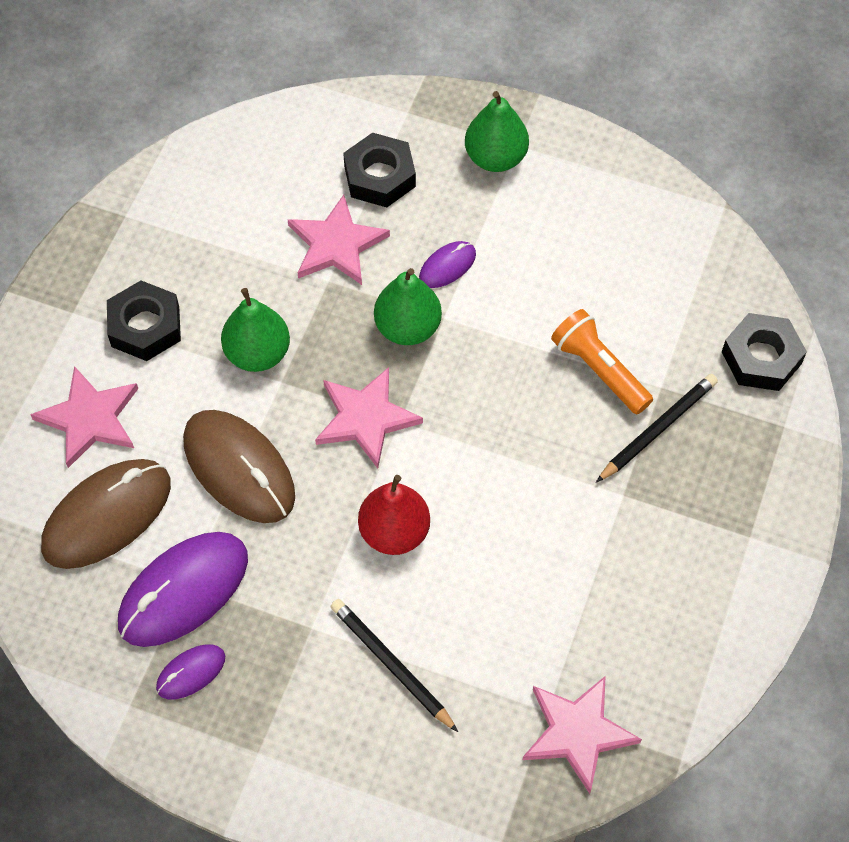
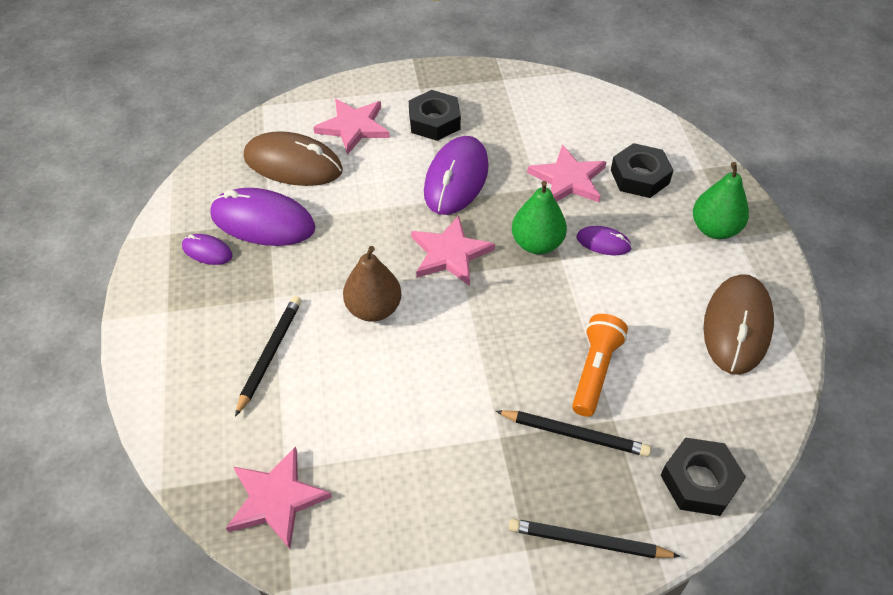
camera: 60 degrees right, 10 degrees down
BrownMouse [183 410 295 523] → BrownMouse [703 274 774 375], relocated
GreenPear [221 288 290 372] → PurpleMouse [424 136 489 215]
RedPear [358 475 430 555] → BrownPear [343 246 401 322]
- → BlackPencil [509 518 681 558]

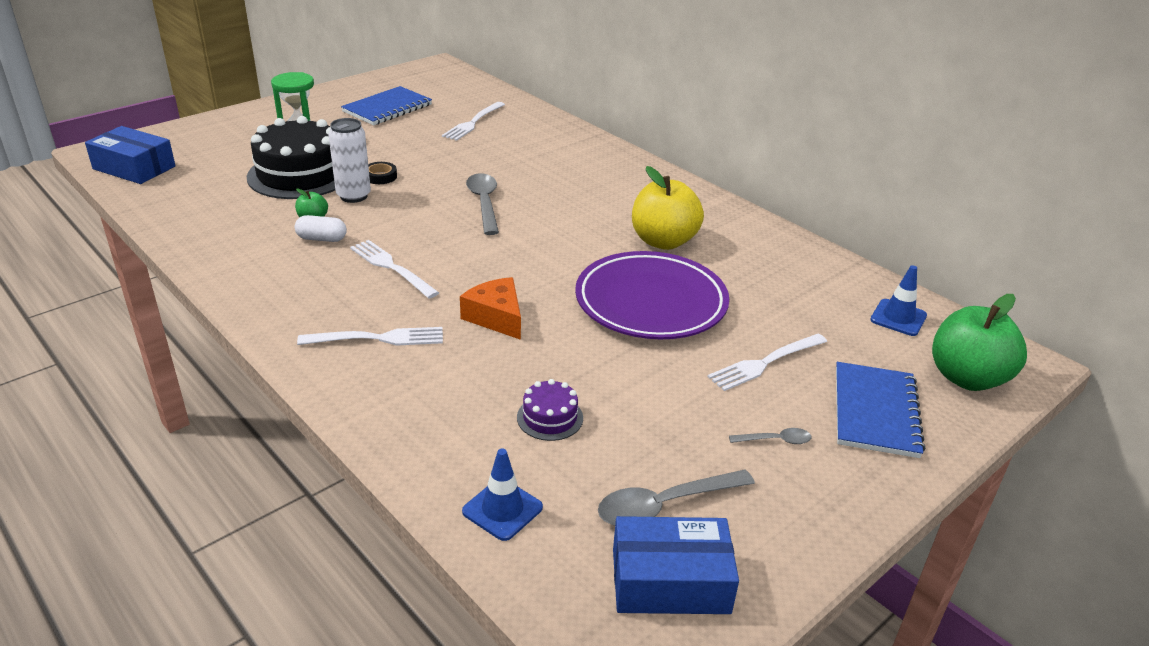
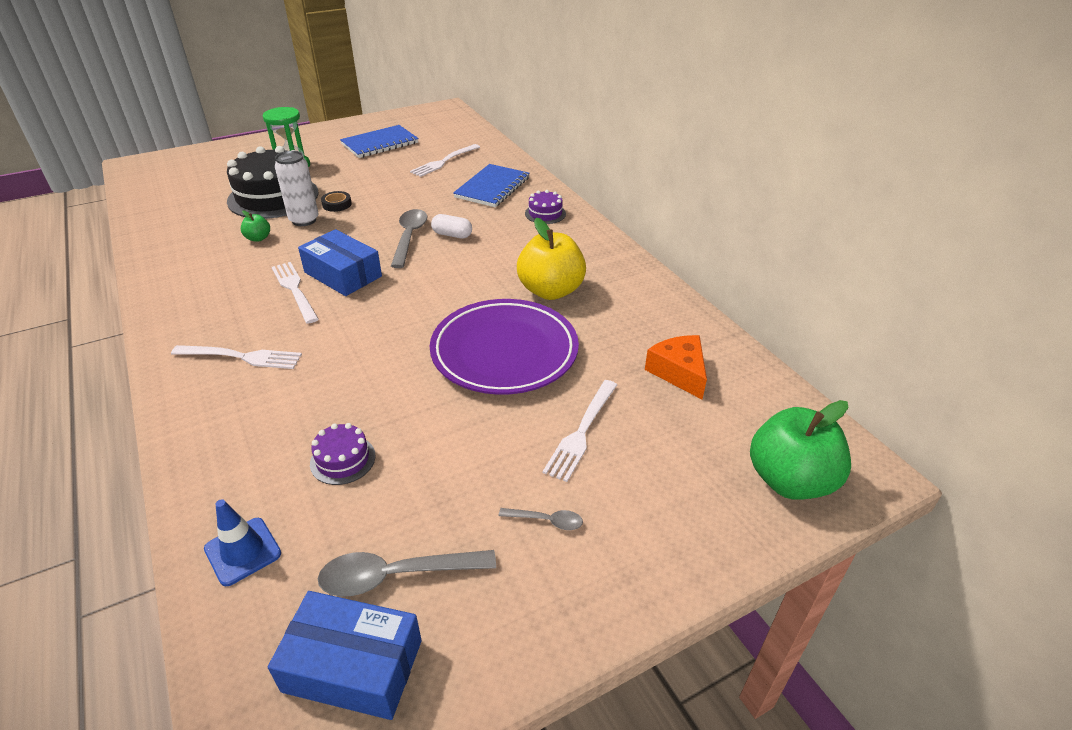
camera: 15 degrees right, 5 degrees up
BlueBox [85 126 176 184] → BlueBox [298 229 382 296], relocated
WhiteCapsule [295 215 347 242] → WhiteCapsule [431 214 472 238], relocated
OrangeCheese [460 277 521 340] → OrangeCheese [645 335 707 399], relocated
WhiteFork [708 334 827 391] → WhiteFork [543 380 617 482], 45 degrees counterclockwise
BlueNotebook [836 362 925 458] → BlueNotebook [453 164 530 207], relocated
BlueTrafficCone [870 265 927 336] → -
- → PurpleCake [525 190 566 224]

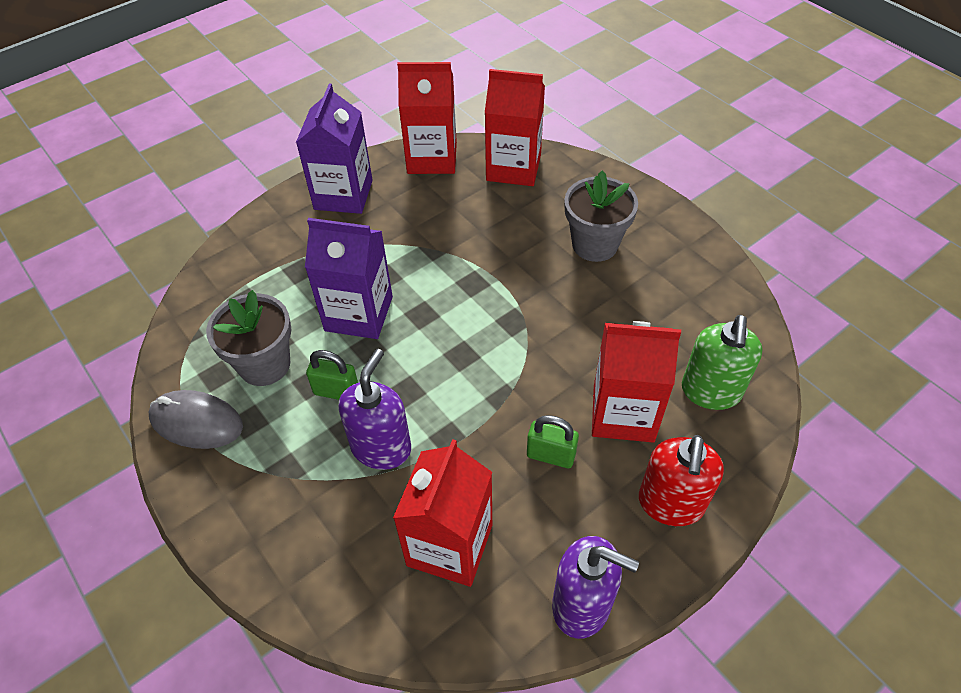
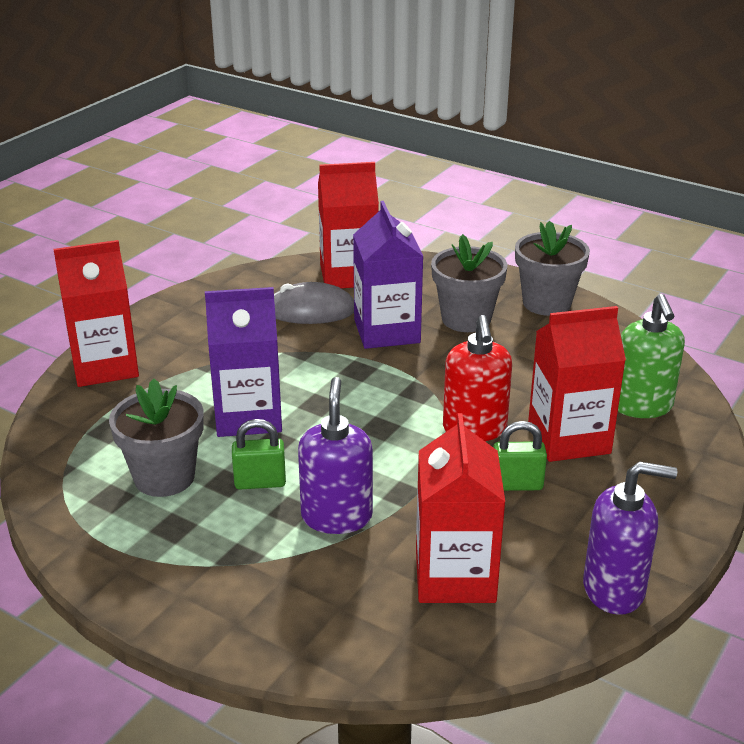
camera: 20 degrees left, 20 degrees down
GreyMouse [148 390 243 449] → GreyMouse [274 282 354 324], relocated
PurpleCarton [296 84 373 214] → PurpleCarton [353 201 424 349], relocated
RedCarton [397 62 457 174] → RedCarton [54 240 139 387], relocated
RedSoapDispenser [639 435 724 526] → RedSoapDispenser [443 315 512 441], relocated
- → GreyFlowerPot [515 221 590 316]

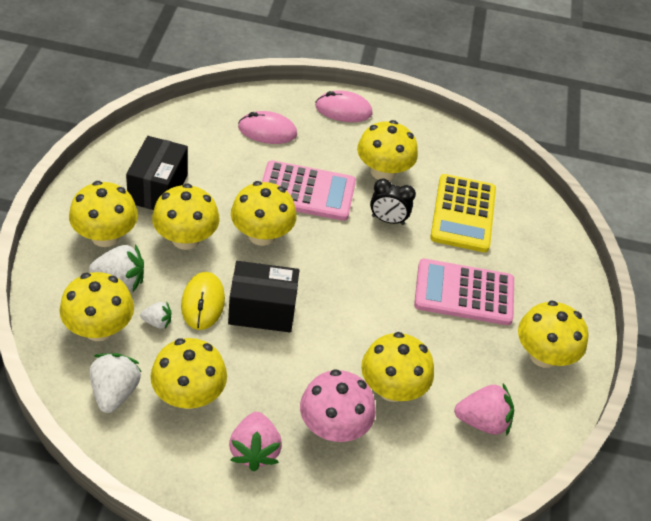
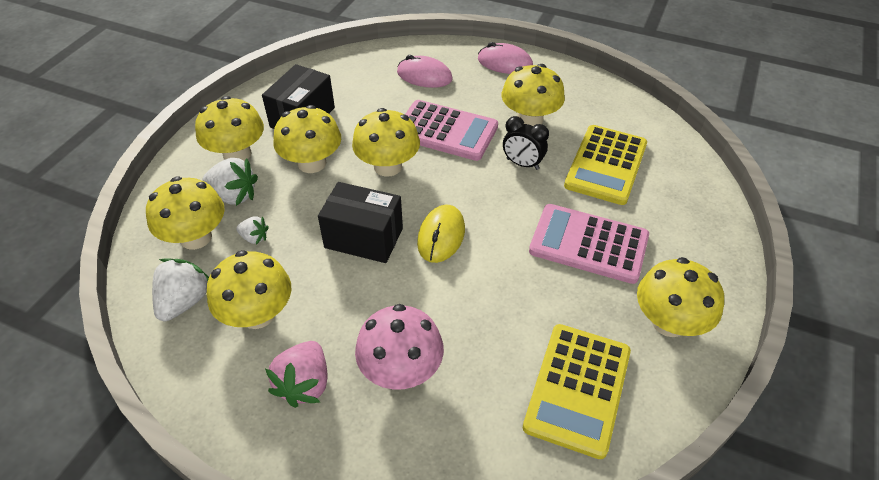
camera: 20 degrees right, 0 degrees up
YellowMouse [181 272 225 330] → YellowMouse [417 205 465 263], relocated
YellowMushroom [361 332 434 402] → -
PinkStrawberry [454 383 514 436] → YellowCalculator [523 324 631 459]

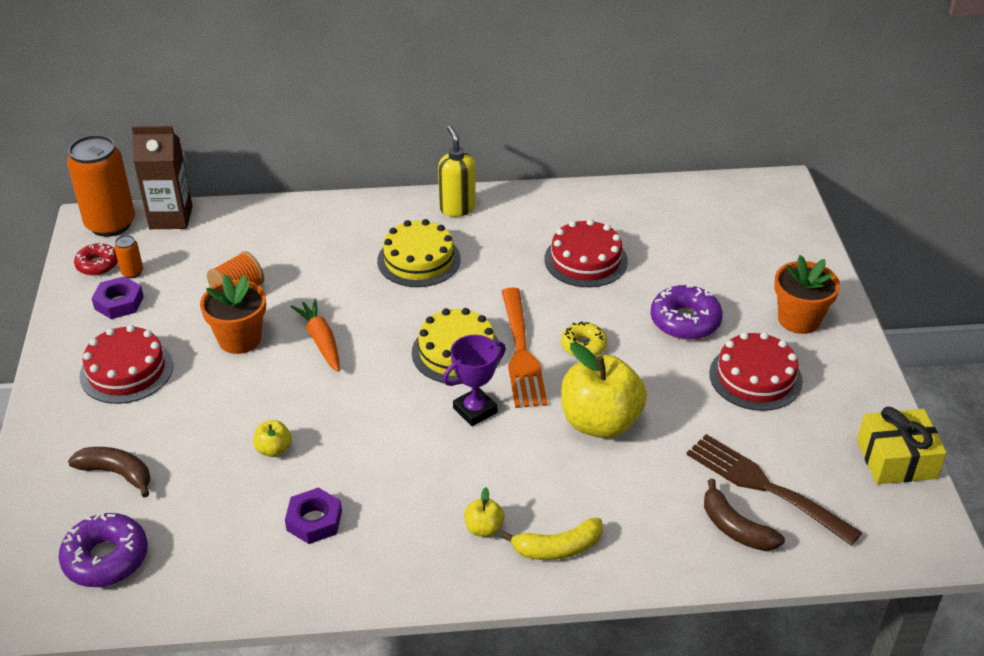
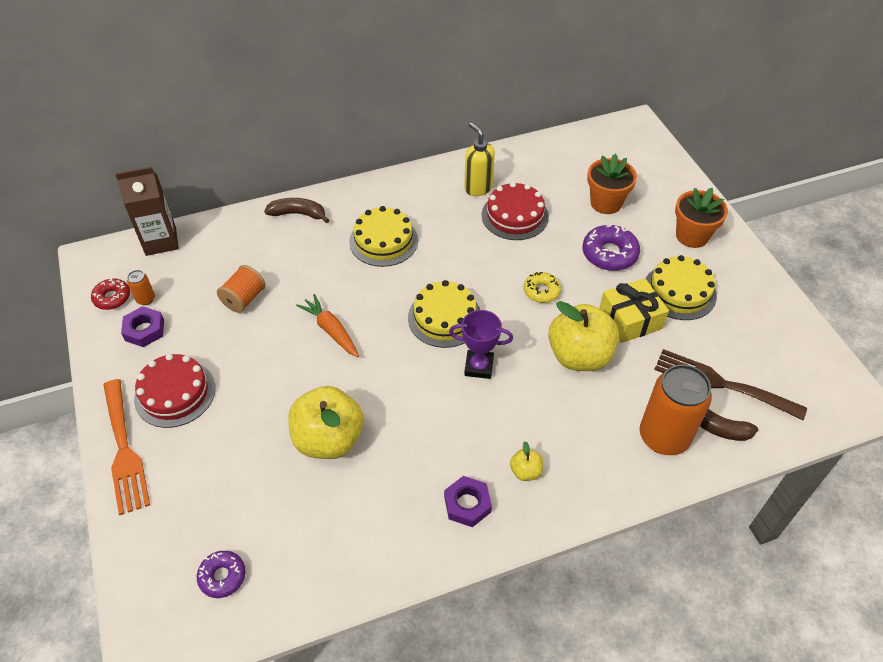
camera: 15 degrees left, 10 degrees up
PurpleDonut [59 513 148 587] → PurpleDonut [197 551 246 598], x0.63
OrangeCan [67 135 135 237] → OrangeCan [640 365 712 455], relocated
BrownBanana [68 447 151 498] → BrownBanana [264 198 329 223], relocated
OrangeFlowerPot [200 274 266 354] → OrangeFlowerPot [587 154 637 214], relocated
YellowApple [253 420 292 457] → YellowApple [288 386 364 459], x2.28
PurpleNut [285 488 342 544] → PurpleNut [444 476 492 527], relocated
YellowSoapDispenser [438 125 476 217] → YellowSoapDispenser [464 122 495 196], relocated
PurpleTrophy [443 335 506 426] → PurpleTrophy [449 310 513 379], 60 degrees clockwise
YellowBanana [501 518 603 560] → -
OrangeFork [502 288 548 408] → OrangeFork [103 379 150 515], relocated
RedCake [709 332 803 411] → YellowCake [645 255 717 320]
YellowGift [857 407 947 484] → YellowGift [599 278 669 343], relocated

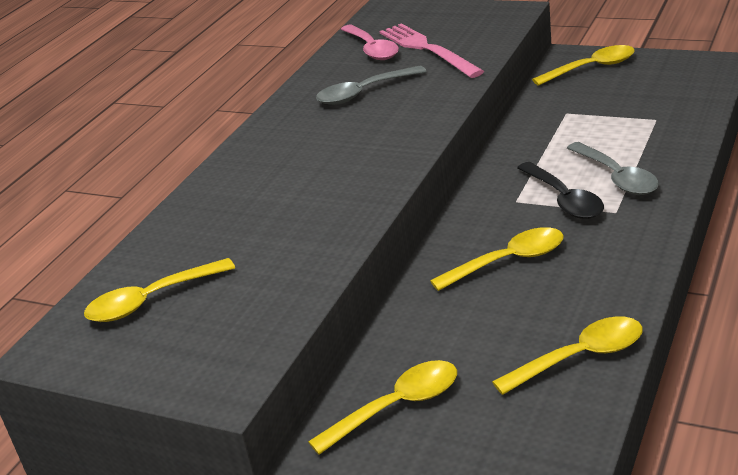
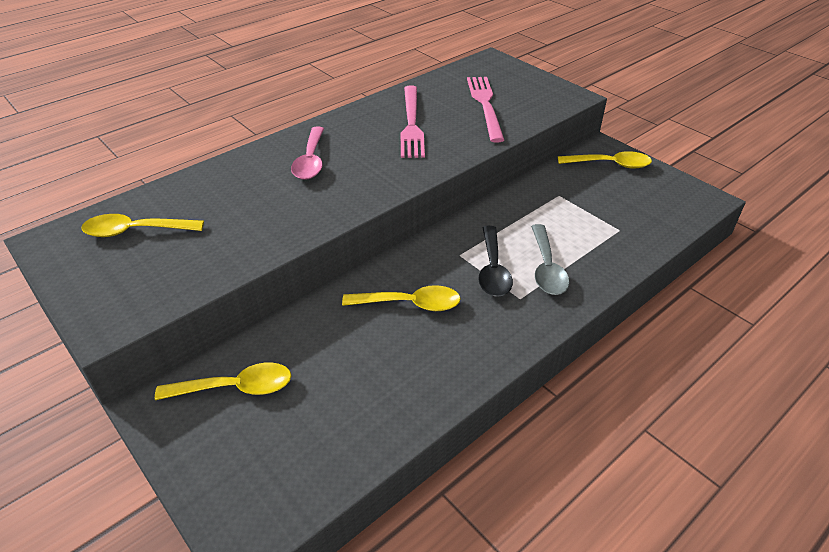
camera: 20 degrees right, 10 degrees up
GreySpoon [316 66 427 105] → PinkFork [401 86 425 158]
PinkSpoon [340 25 399 60] → PinkSpoon [291 127 324 180], relocated
YellowSpoon [492 316 643 395] → -

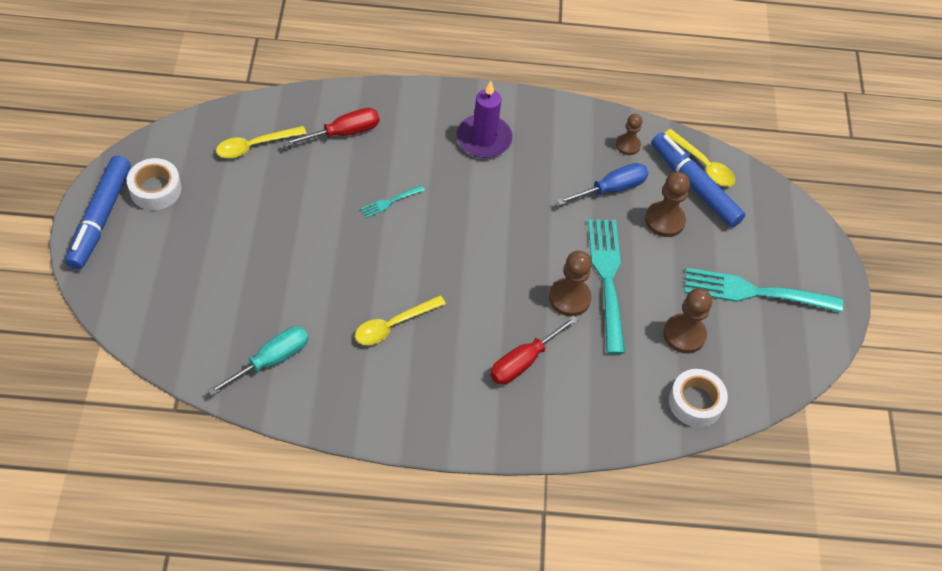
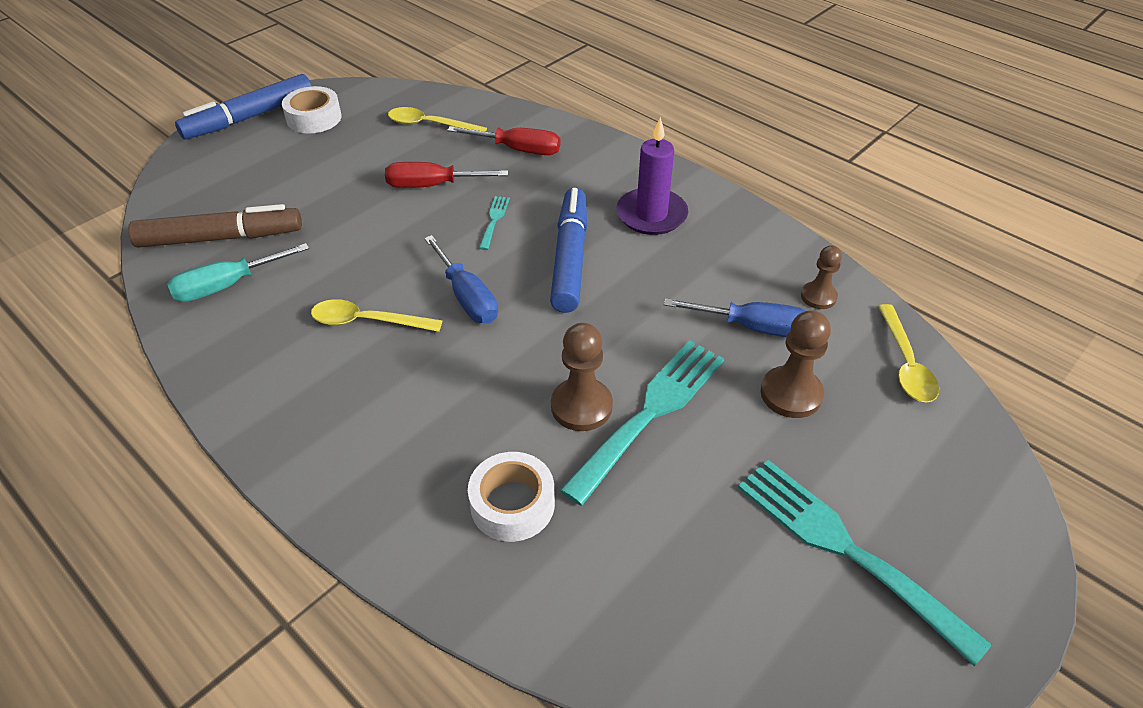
camera: 45 degrees right, 10 degrees down
TurquoiseScrewdriver [207 326 309 396] → TurquoiseScrewdriver [167 243 309 302], 150 degrees clockwise
TurquoiseFork [361 185 425 218] → TurquoiseFork [479 196 510 250], 90 degrees clockwise
RedScrewdriver [490 315 578 385] → RedScrewdriver [385 162 508 188], relocated
BlueMarker [651 133 745 228] → BlueMarker [550 188 587 313], relocated
BrownPawn [663 288 712 353] → -
WhiteTape [669 369 728 427] → WhiteTape [468 452 555 542], relocated
- → BrownMarker [128 204 302 248]
- → BlueScrewdriver [424 235 498 324]

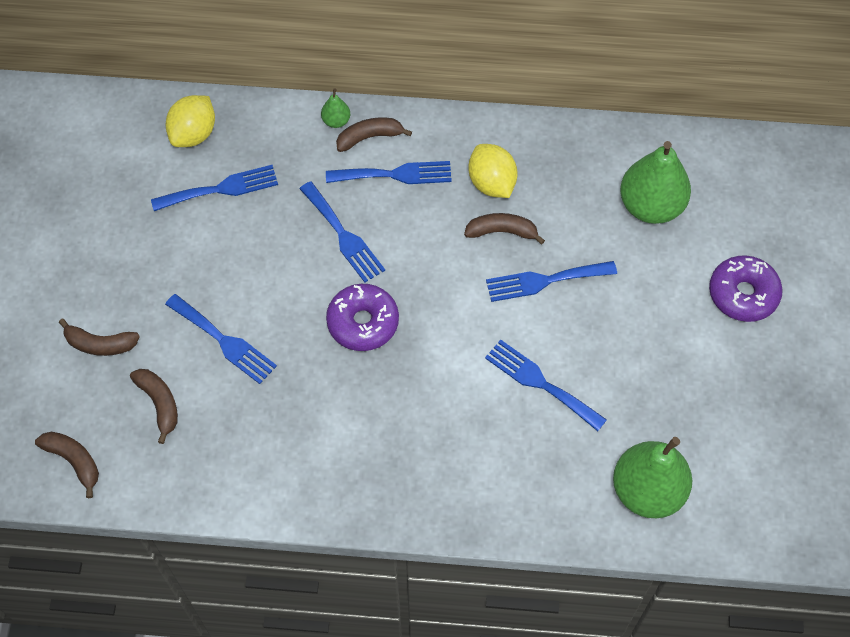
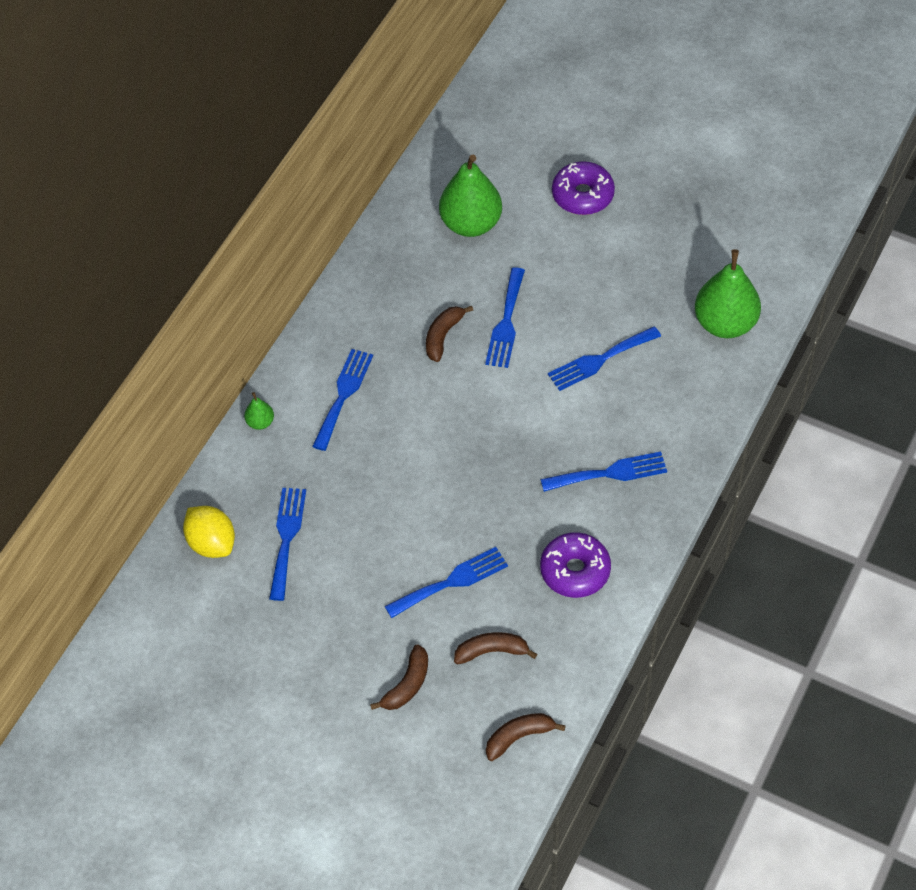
camera: 65 degrees left, 5 degrees down
BlueFork [299 181 385 283] → BlueFork [540 452 667 492], relocated
PurpleDonut [326 284 399 351] → PurpleDonut [540 532 611 598], relocated
BrownBanana [336 117 412 152] → -
YellowLemon [469 144 518 198] → -

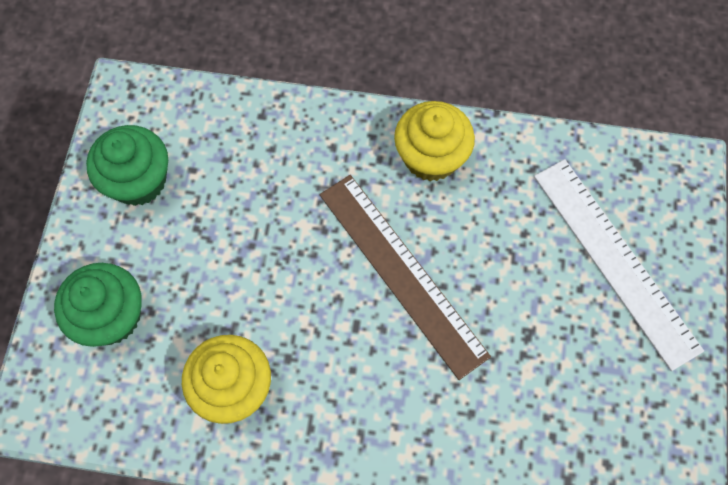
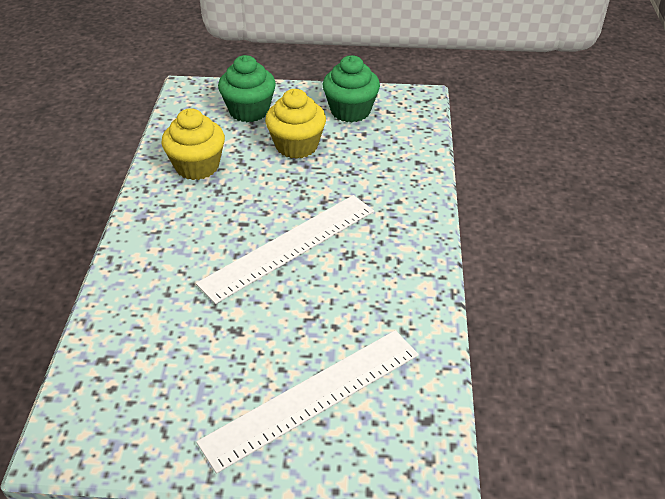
camera: 85 degrees right, 25 degrees down
BrownRuler [320 175 491 380] → WhiteRuler [196 195 374 304]
YellowCupcake [394 101 475 181] → YellowCupcake [265 89 326 159], relocated

